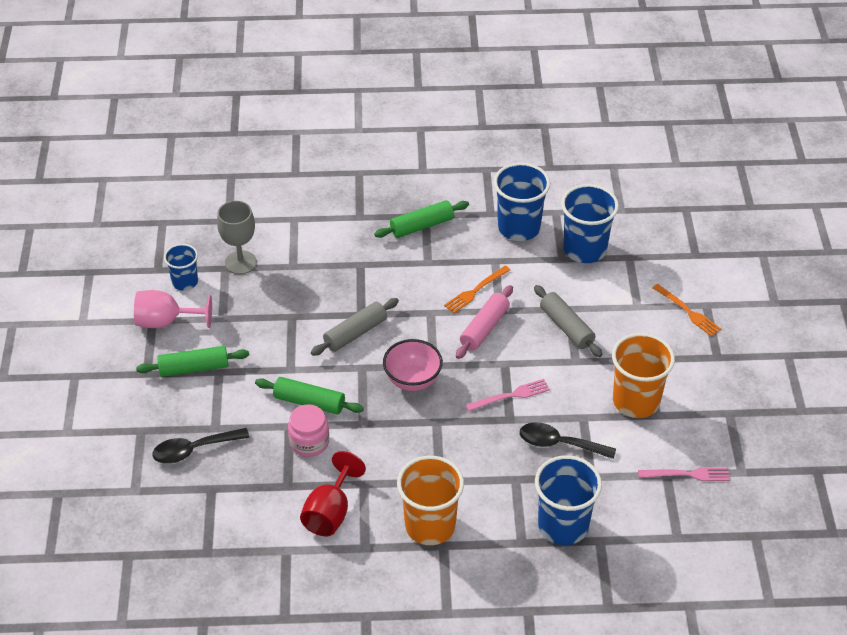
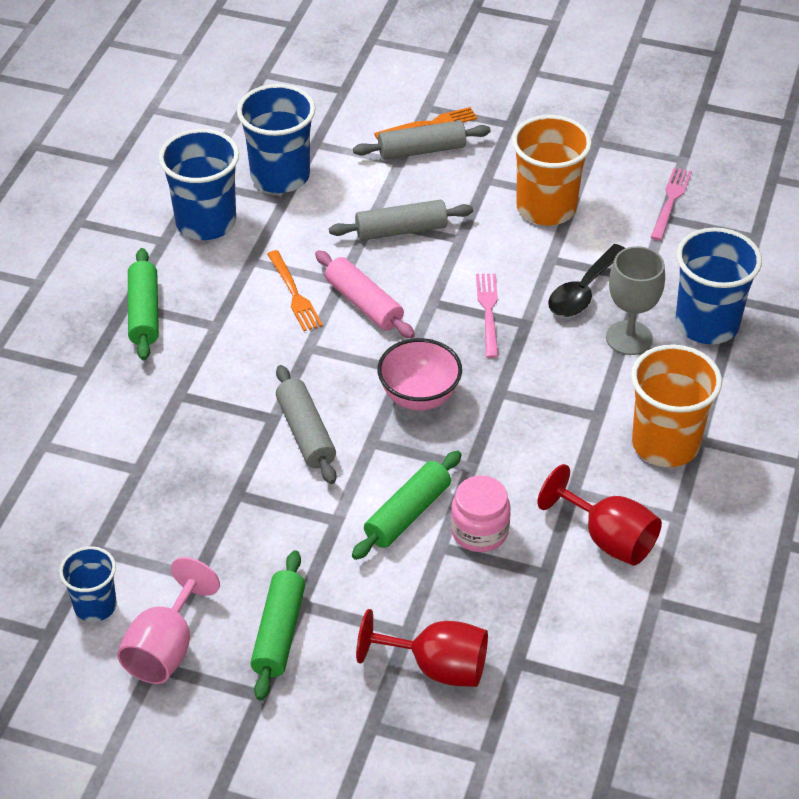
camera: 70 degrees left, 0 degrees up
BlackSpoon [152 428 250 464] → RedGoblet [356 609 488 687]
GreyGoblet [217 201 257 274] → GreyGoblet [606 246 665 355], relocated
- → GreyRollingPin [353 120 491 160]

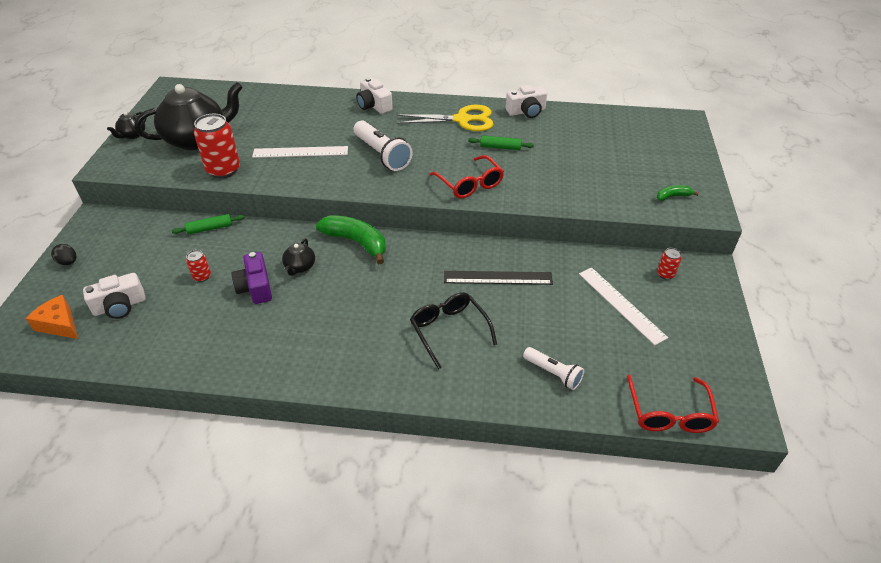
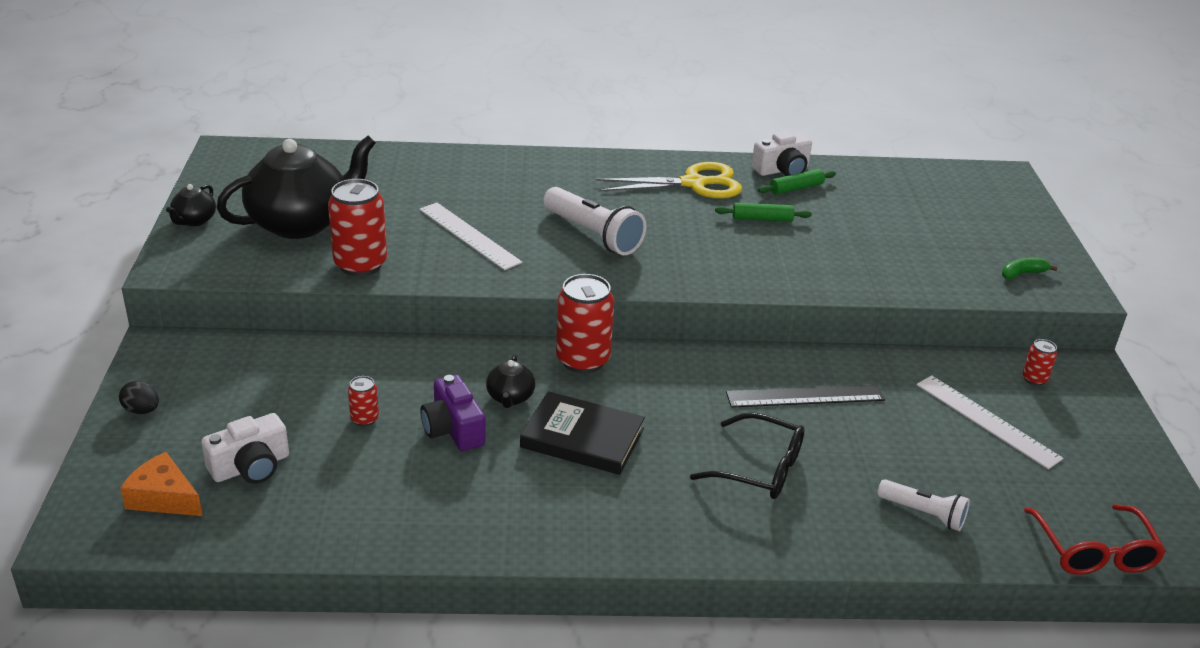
camera: 10 degrees left, 10 degrees down
GreenRollingPin [172 214 245 235] → GreenRollingPin [758 169 836 195], relocated
WhiteRuler [252 146 348 158] → WhiteRuler [419 202 522 270], 60 degrees clockwise
GreenBanana [316 215 386 264] → RedCan [556 274 614 374]
WhiteCamera [356 77 393 114] → -
BlackGlasses [410 292 497 370] → BlackGlasses [690 412 804 499], 150 degrees clockwise
RedGlasses [430 155 504 198] → -
- → BlackBook [520 391 645 475]

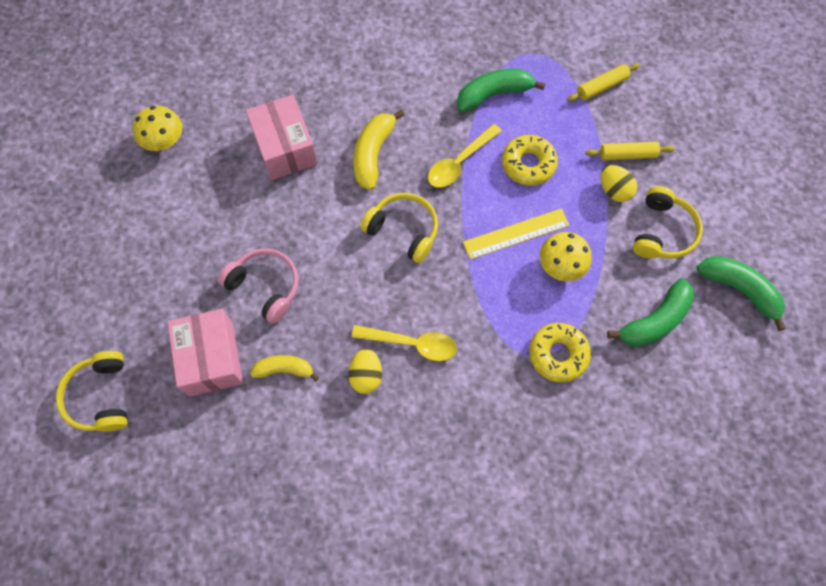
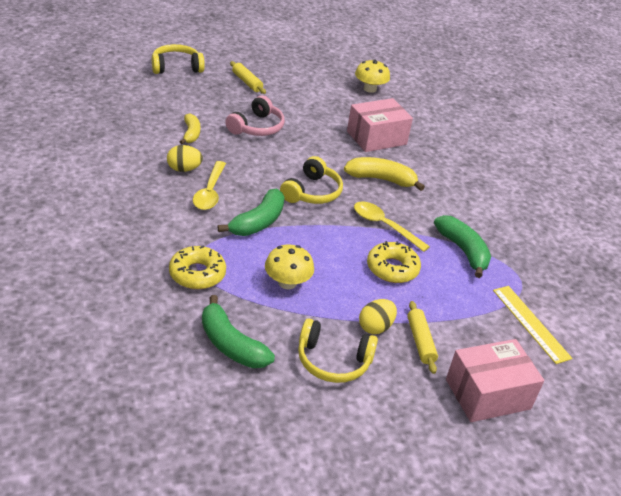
camera: 80 degrees right, 30 degrees down
PinkBox [167 309 243 397] → PinkBox [446 339 544 422], relocated
YellowRuler [463 209 570 260] → YellowRuler [493 286 572 364], relocated
YellowRollingPin [567 63 640 102] → YellowRollingPin [230 61 266 94], relocated
GreenBanana [696 256 786 331] → GreenBanana [217 189 285 236], relocated

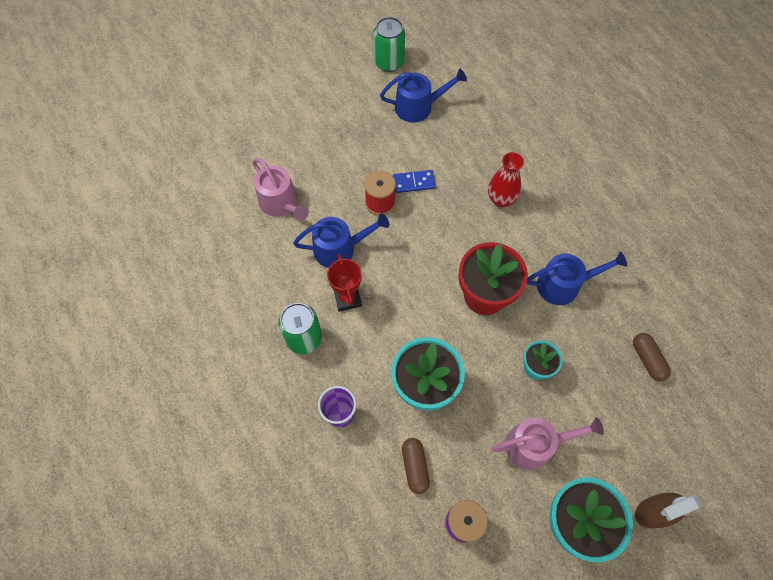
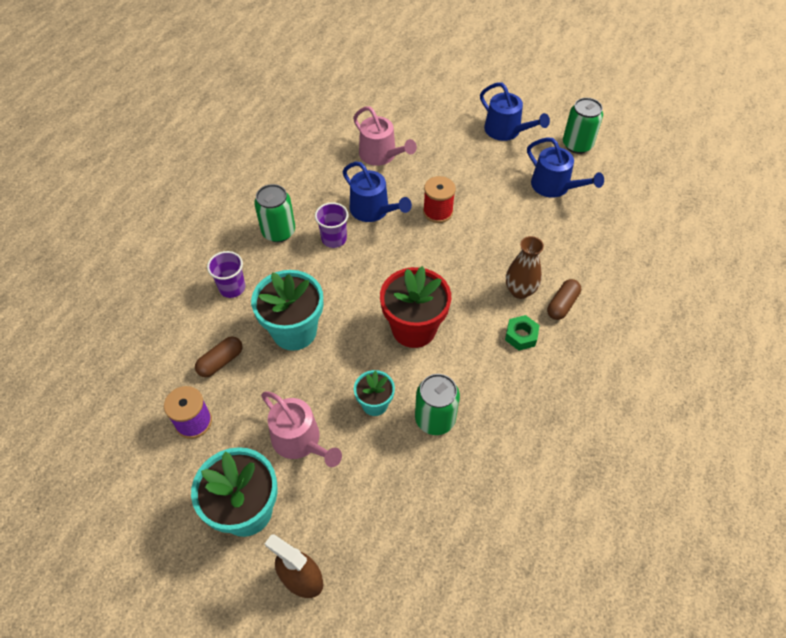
camera: 55 degrees right, 10 degrees down
PinkWateringCan [252 158 309 220] → PinkWateringCan [353 107 417 166], 60 degrees counterclockwise
RedTrophy [327 254 362 312] → PurpleCup [315 202 349 248]
BlueDomino [393 170 436 193] → -
RedVase [488 152 524 207] → BrownVase [506 236 544 299]
BlueWateringCan [527 252 627 305] → BlueWateringCan [480 82 550 141], relocated
BrownCapsule [633 333 671 381] → BrownCapsule [547 279 581 320], relocated
- → GreenCan [415 374 460 435]
- → GreenNut [505 315 540 351]

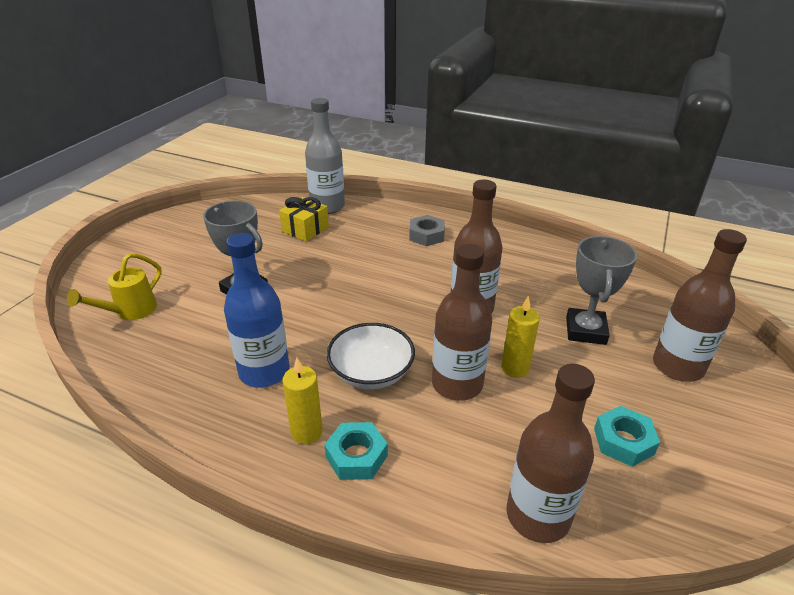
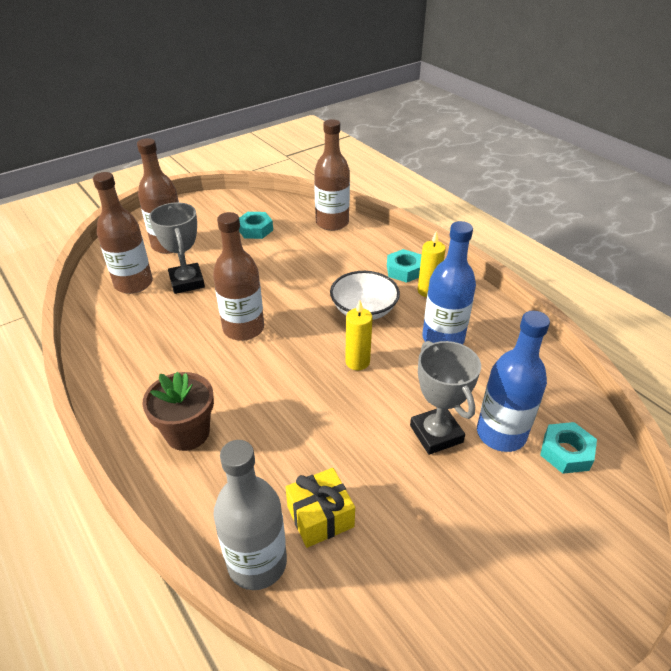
camera: 150 degrees left, 5 degrees up
YellowWateringCan [67 253 162 320] → TurquoiseNut [540 422 597 474]
GreyNut [409 215 445 246] → BrownFlowerPot [142 371 214 451]
BrownBottle [432 244 492 401] → BrownBottle [93 172 153 294], relocated
YellowCandle [501 296 540 378] → YellowCandle [345 300 373 370], relocated
GreyTrophy [566 236 637 345] → GreyTrophy [149 203 205 294], 60 degrees counterclockwise
- → BlueBottle [477 311 550 452]

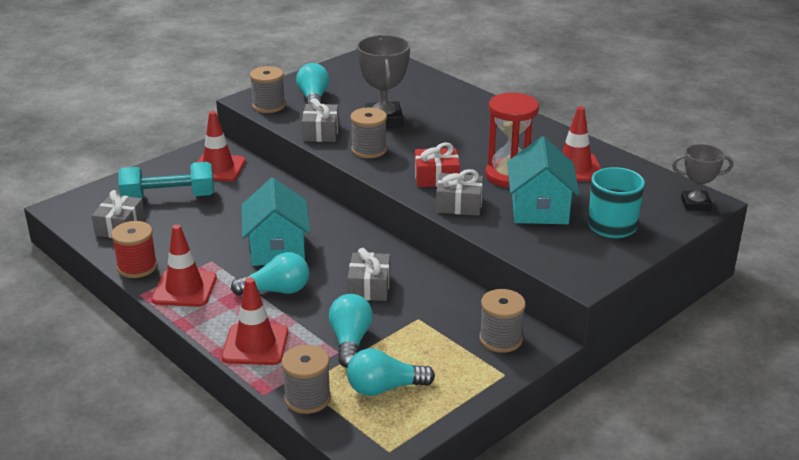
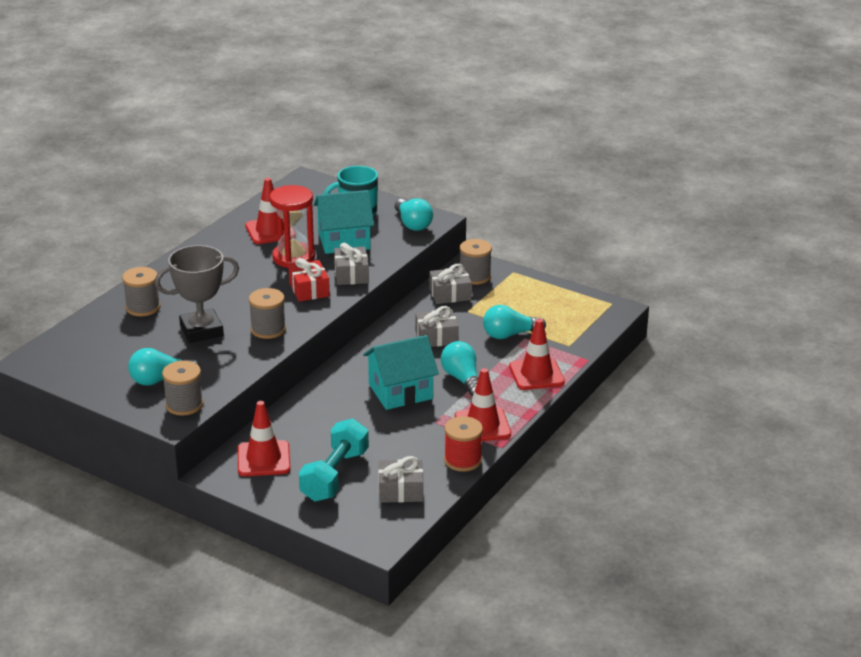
camera: 105 degrees left, 0 degrees up
TurquoiseDumbbell [118 162 214 199] → TurquoiseDumbbell [299 418 369 502], 45 degrees clockwise
GreySpool [281 345 331 414] → GreySpool [122 267 161 316], relocated
GreyGift [302 98 339 142] → GreyGift [429 264 472 304], relocated
TurquoiseLightBulb [347 348 435 396] → TurquoiseLightBulb [395 198 433 231], relocated
GreyTrophy [672 144 733 211] → -

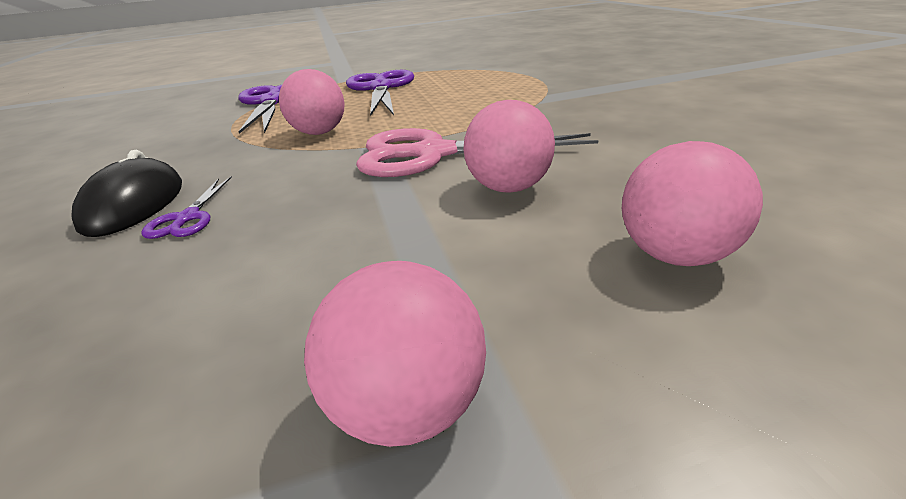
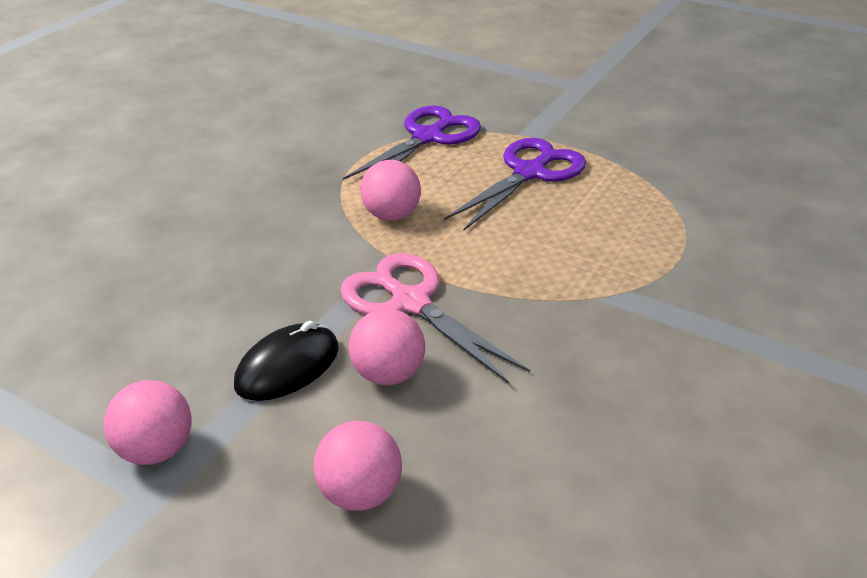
camera: 45 degrees right, 5 degrees up
BlackMouse [71 150 182 237] → BlackMouse [234 321 339 401], relocated
PurpleScissors [141 176 232 239] → -

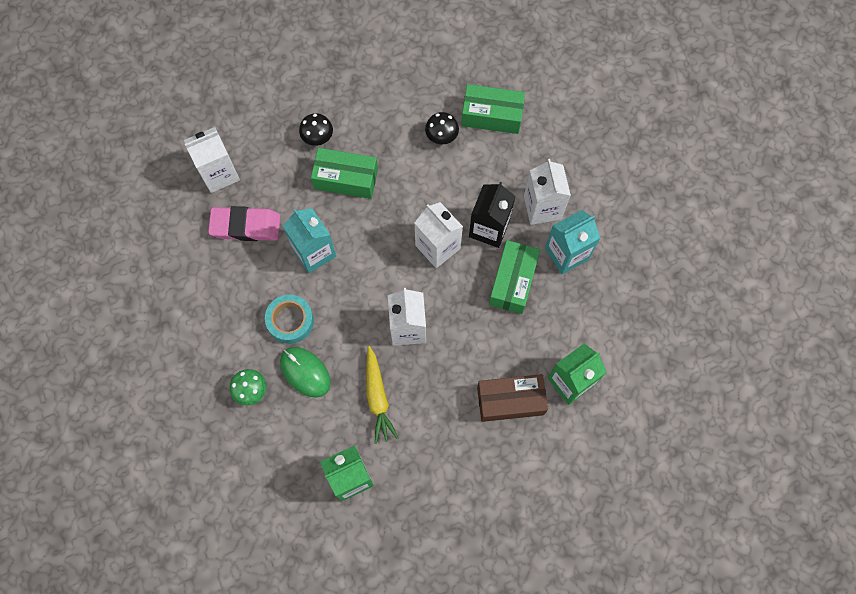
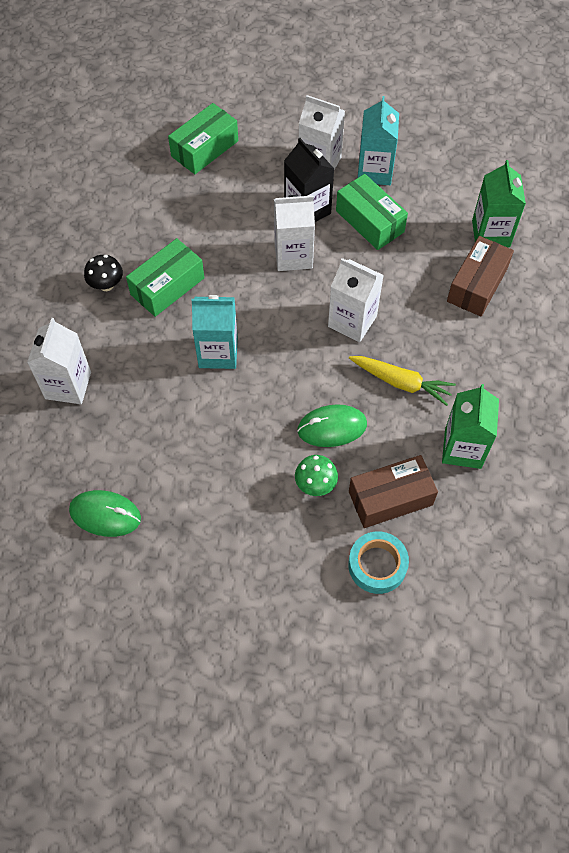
camera: 55 degrees left, 10 degrees down
PinkEraser [208 206 280 241] → -
TurquoiseTape [265 294 314 344] → TurquoiseTape [348 531 409 594], relocated
BlackMushroom [425 112 459 144] → -
- → GreenMouse [69 490 141 537]
- → BrownBox [349 455 438 528]

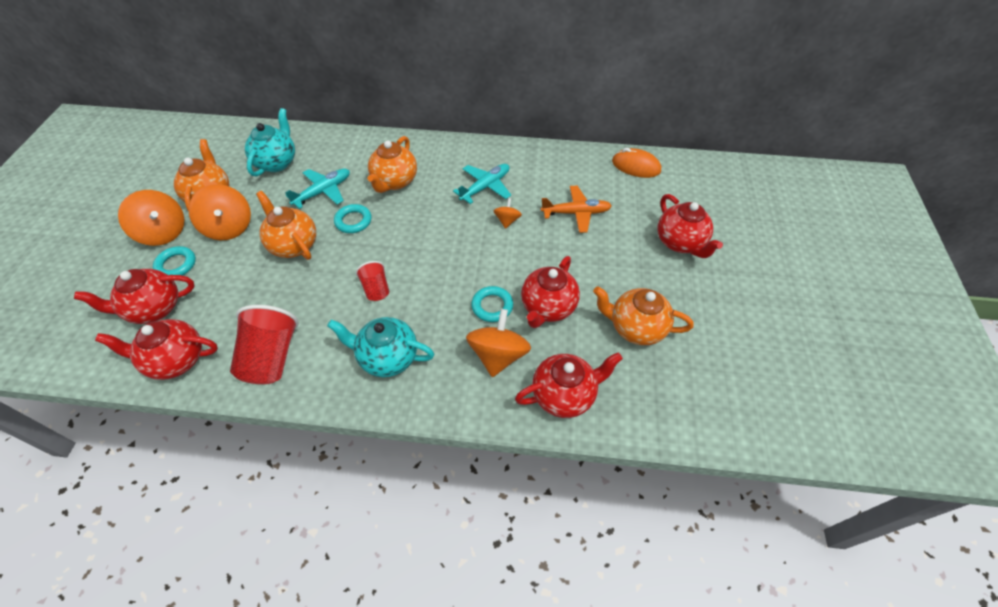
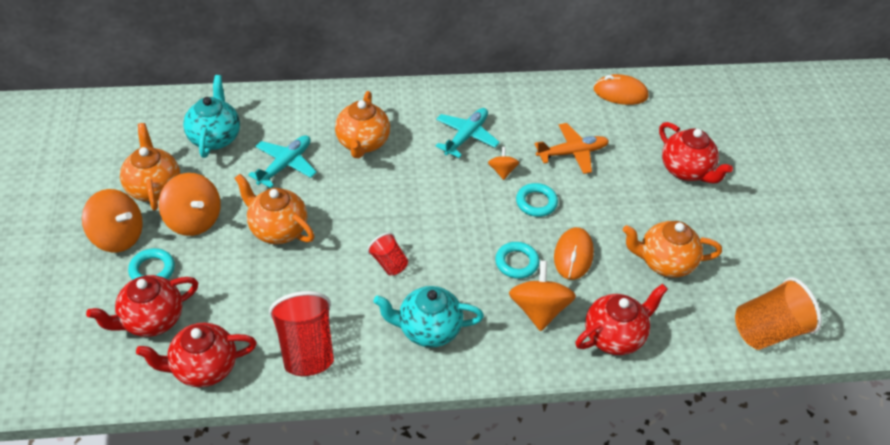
camera: 15 degrees left, 5 degrees down
TurquoiseRing [334 204 372 233] → TurquoiseRing [516 183 558 217], relocated
RedTeapot [521 256 580 328] → OrangeMouse [554 227 594 280]
- → OrangeCup [735 277 822 350]

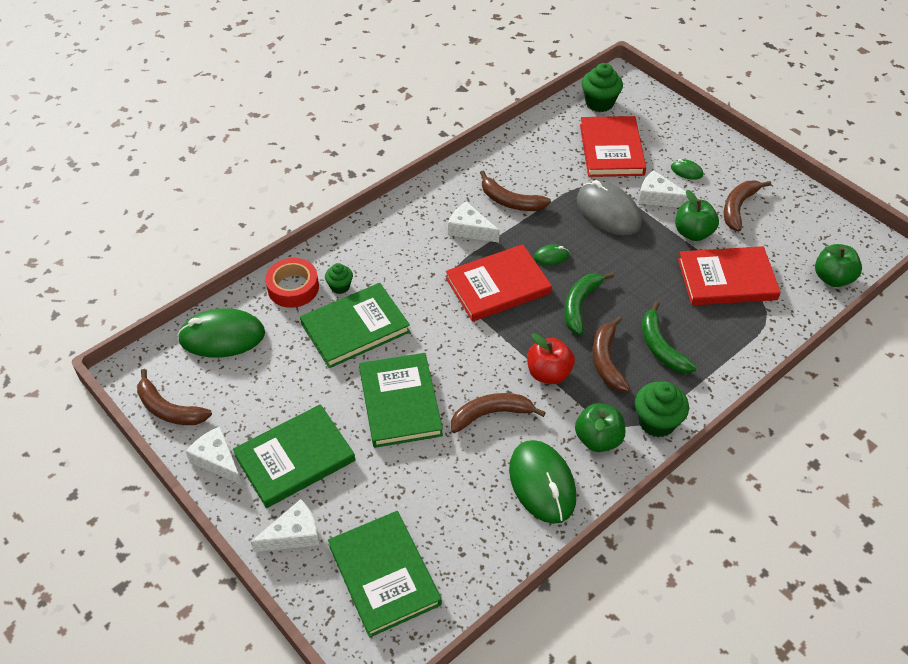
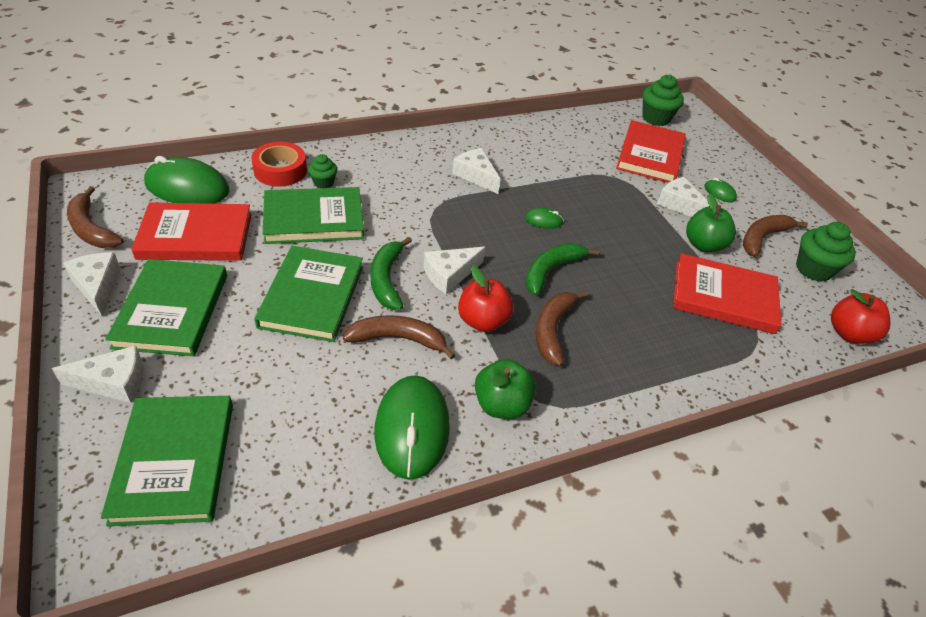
camera: 15 degrees right, 5 degrees down
GreenBook [233 404 355 508] → GreenBook [105 259 227 356], 75 degrees counterclockwise
RedBook [446 244 552 322] → RedBook [131 203 252 261], relocated
BrownBanana [480 170 551 211] → -
GreyMouse [577 180 642 235] → -
GreenCupcake [635 382 689 437] → GreenCupcake [796 222 856 282], relocated
GreenBanana [642 302 697 373] → GreenBanana [370 237 412 310], relocated
GreenApple [815 244 862 287] → RedApple [831 289 890 344]
- → WhiteCheese [424 246 486 294]

